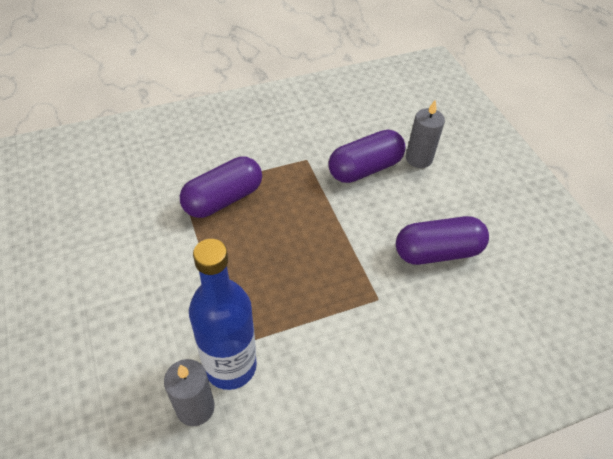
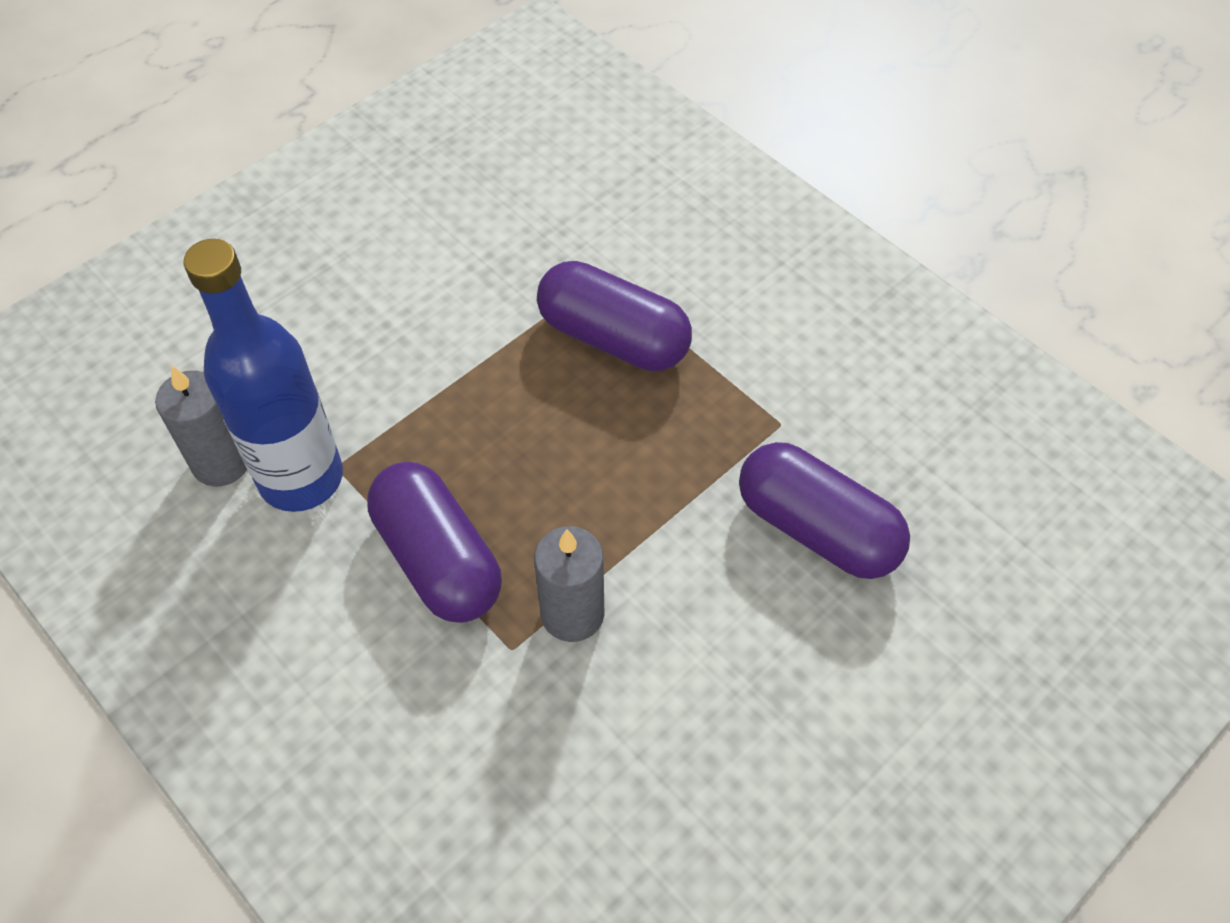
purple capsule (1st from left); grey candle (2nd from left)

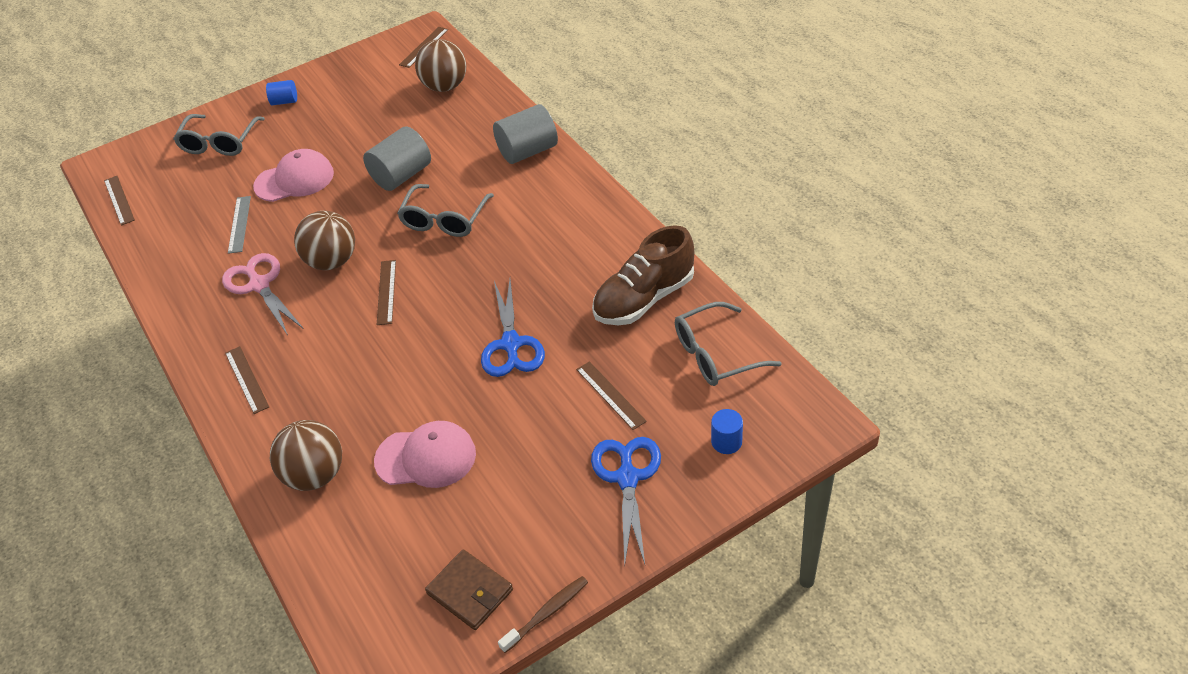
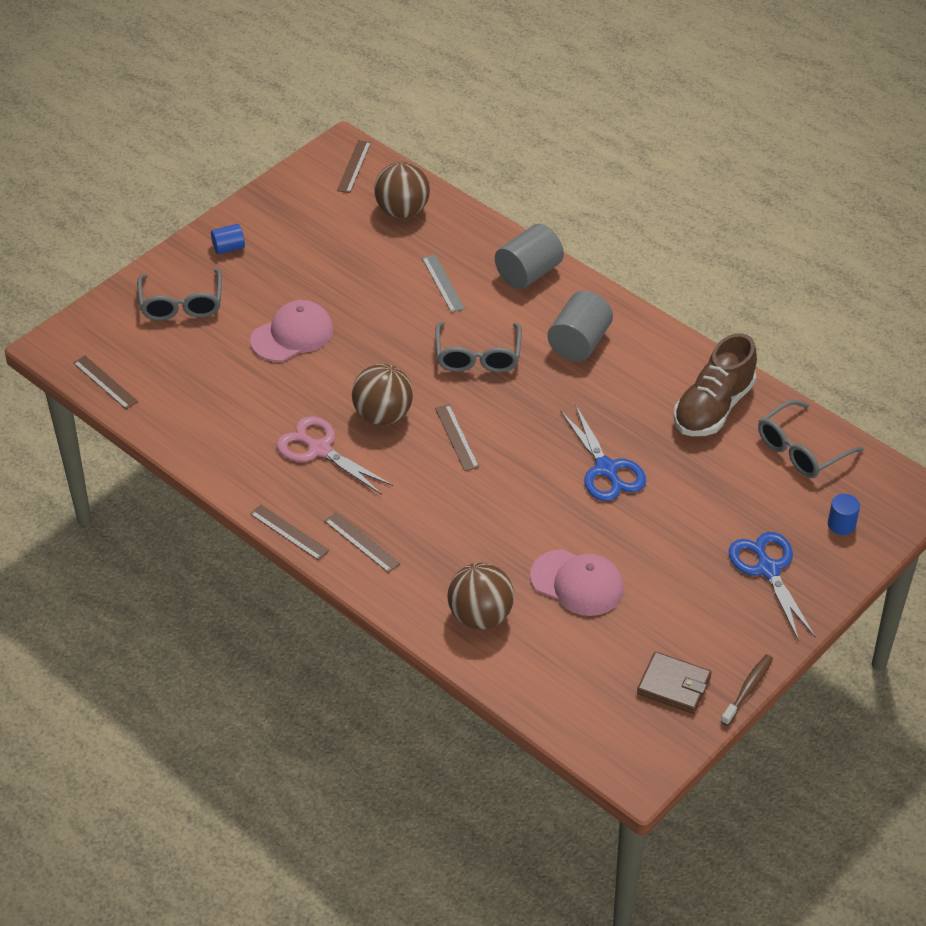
grey ruler; grey cylinder (2nd from left); brown ruler (2nd from left); pink cap (2nd from left)

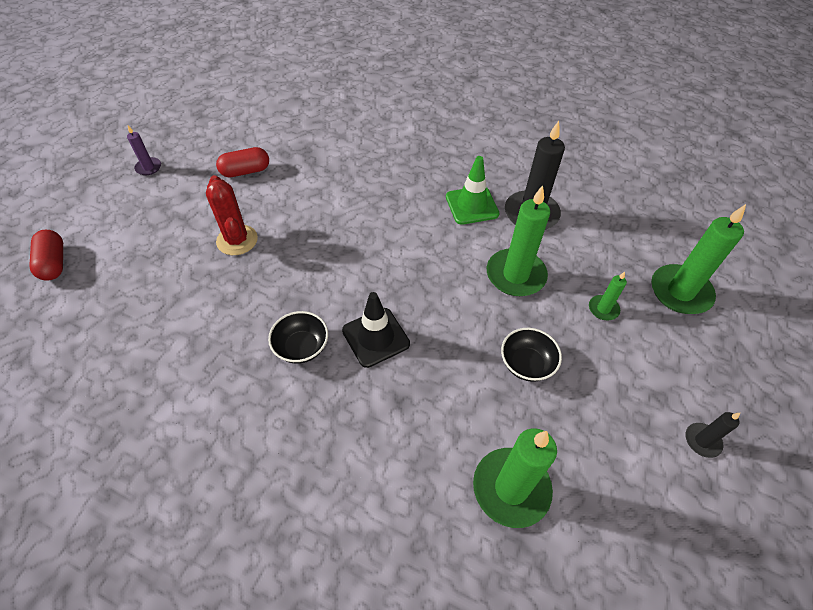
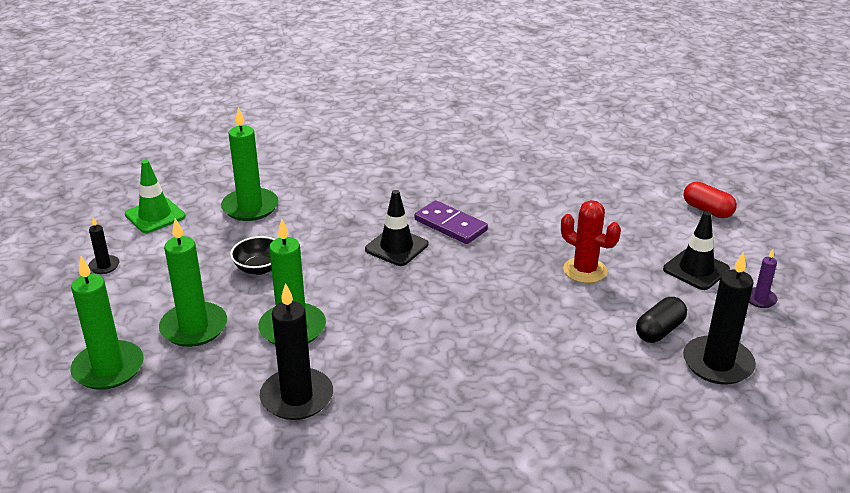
black traffic cone (2nd from left); black candle (3rd from left); green traffic cone; purple domino; black capsule; green candle (2nd from left)

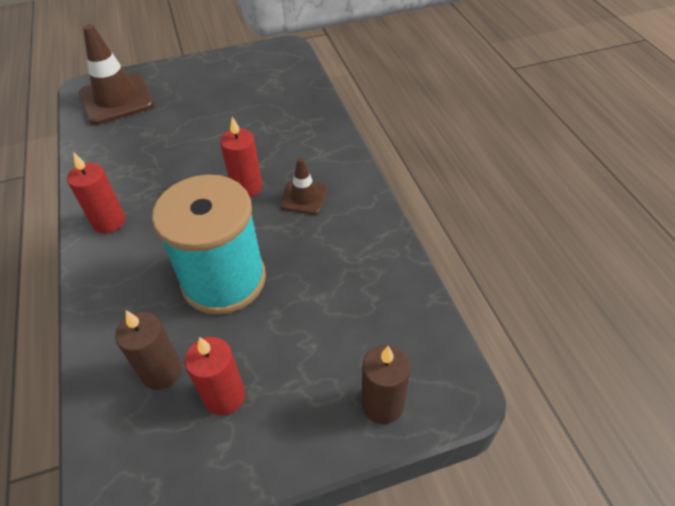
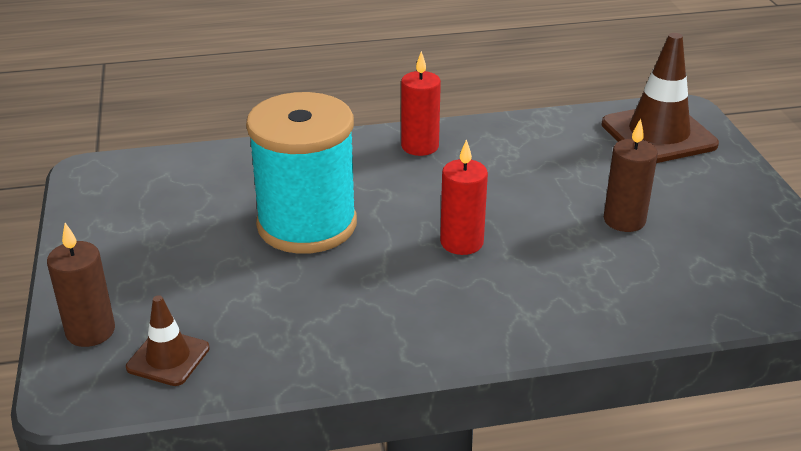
red candle (2nd from left in the first image); brown candle (2nd from left); brown traffic cone (1st from left)

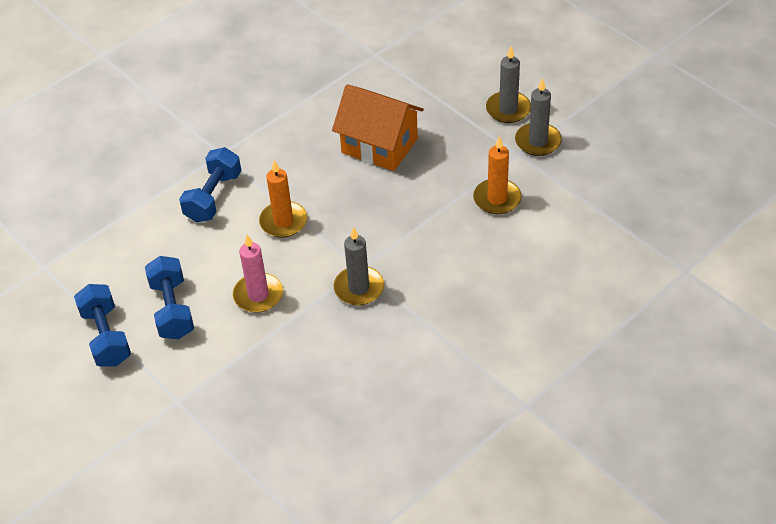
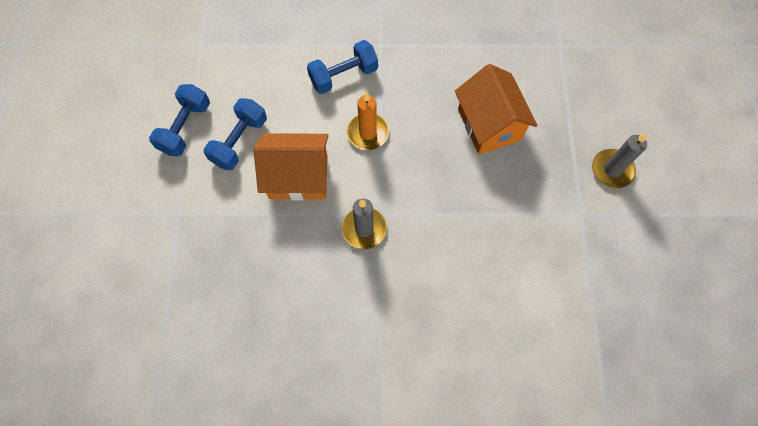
orange candle (2nd from left in the first image); grey candle (3rd from left in the first image); orange house (1st from left)

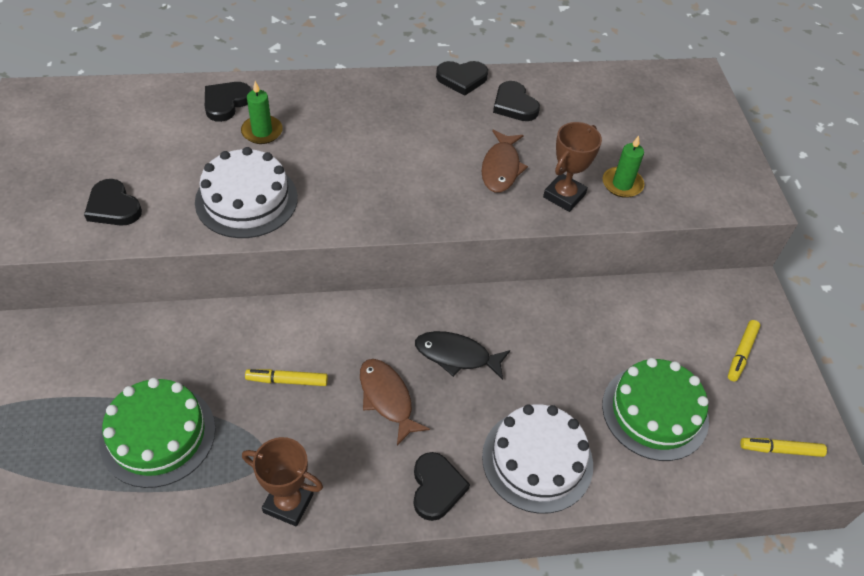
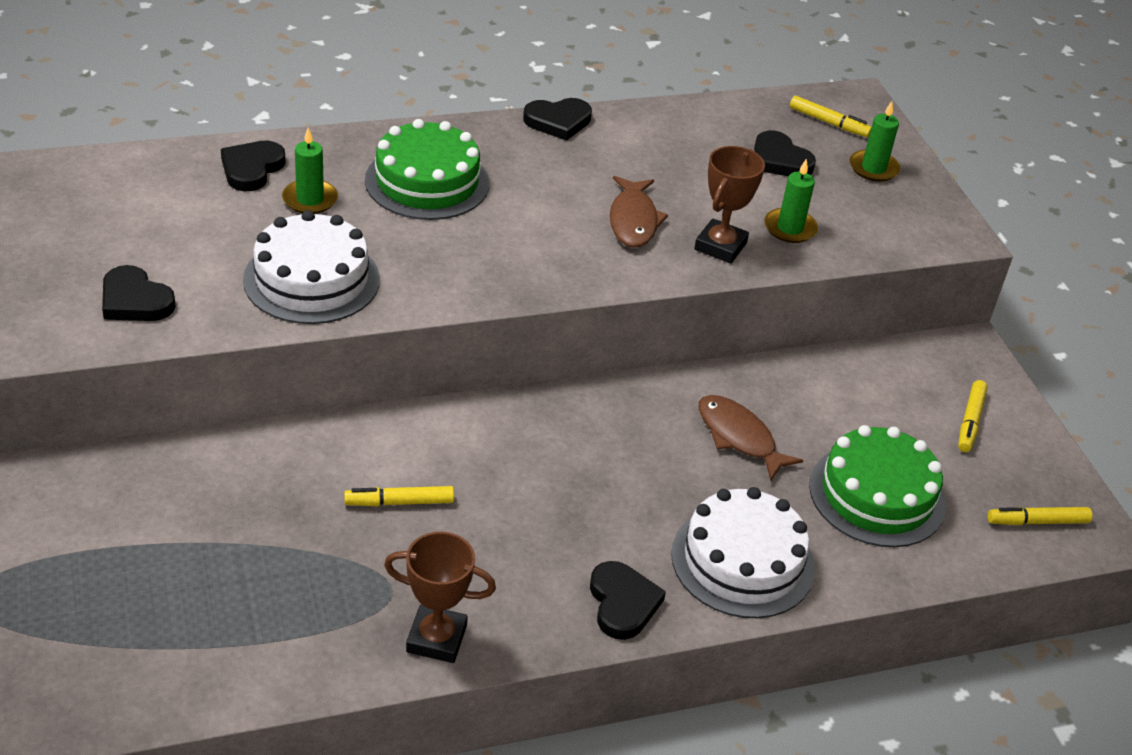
black fish; yellow marker (2nd from left); green candle (3rd from left); green cake (1st from left); brown fish (2nd from left); black heart (5th from left)

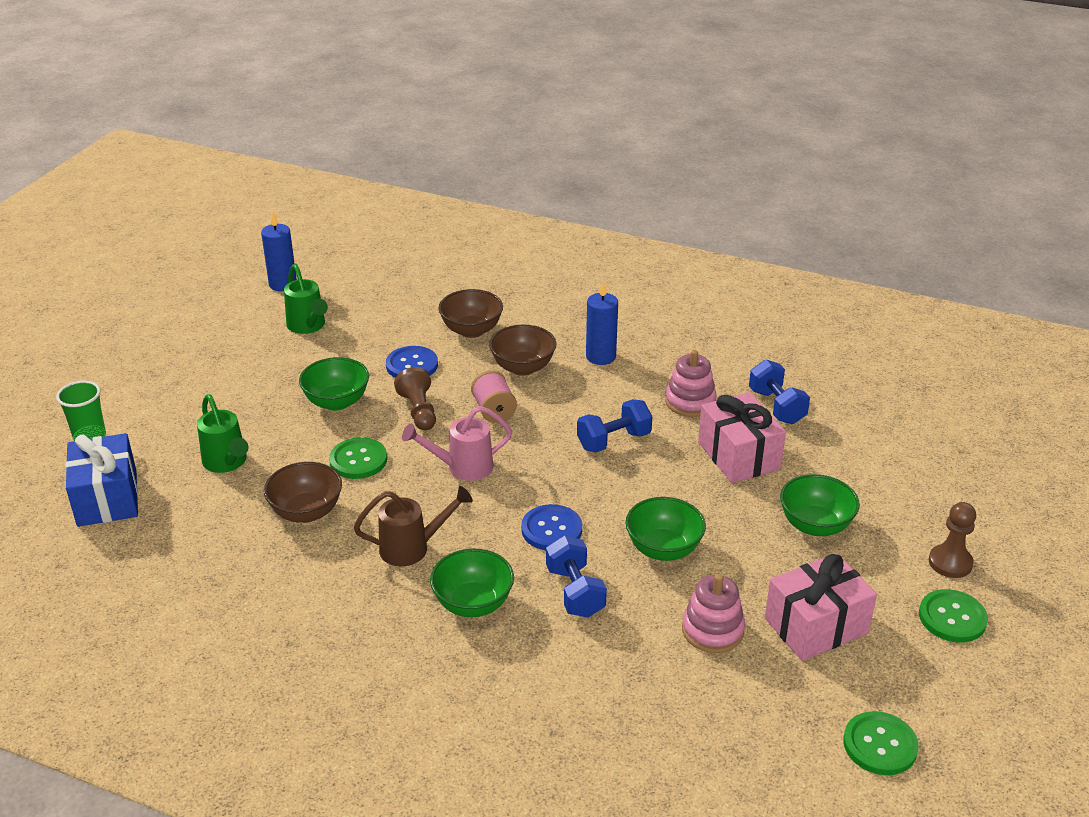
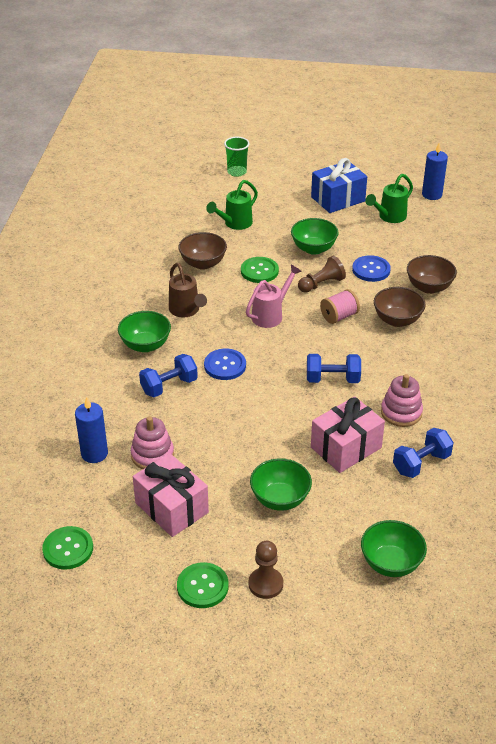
blue gift; blue candle (1st from left); green bowl (4th from left); pink watering can; blue dumbbell (2nd from left)

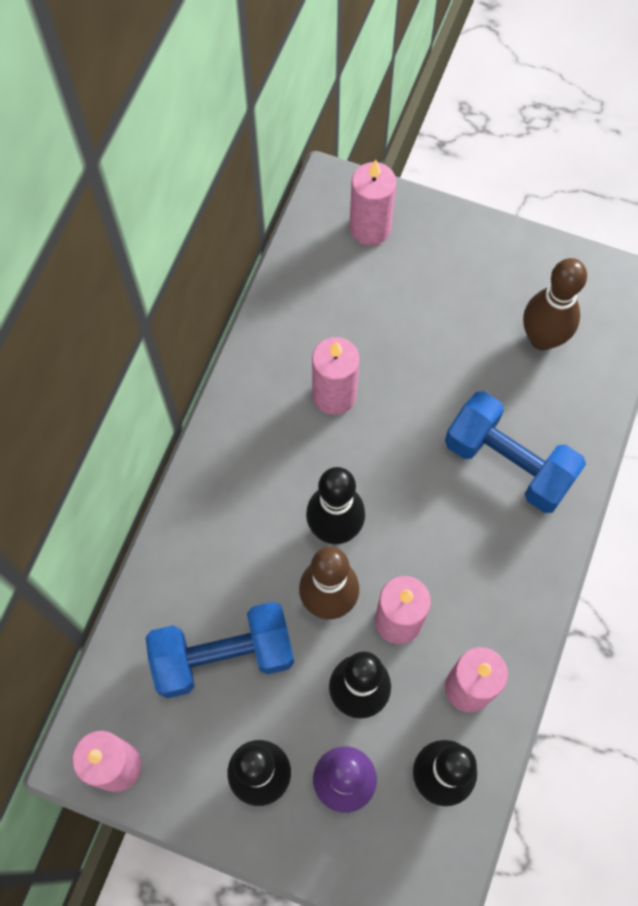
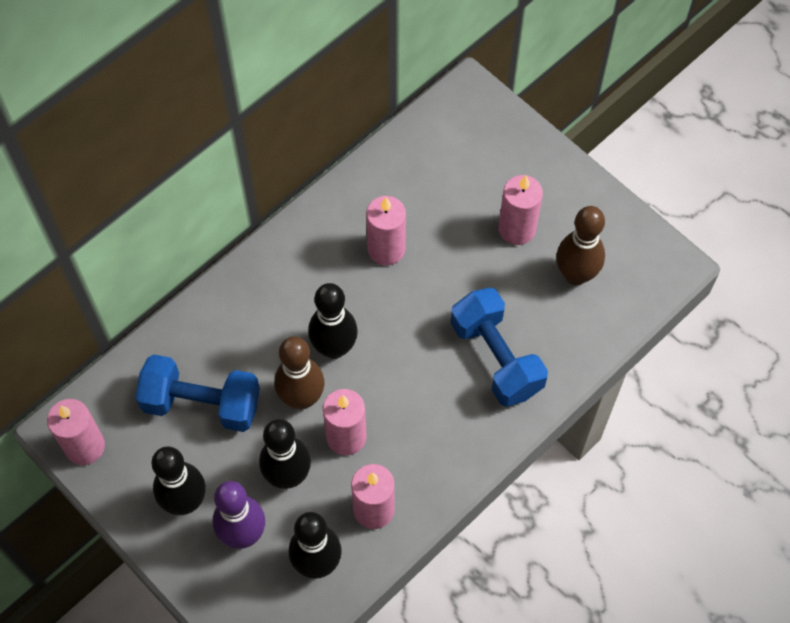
pink candle (5th from left)

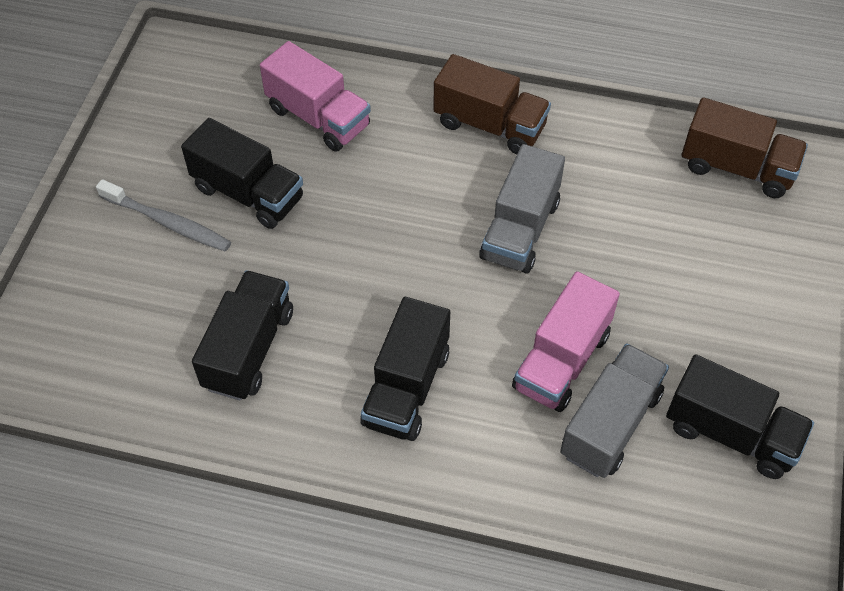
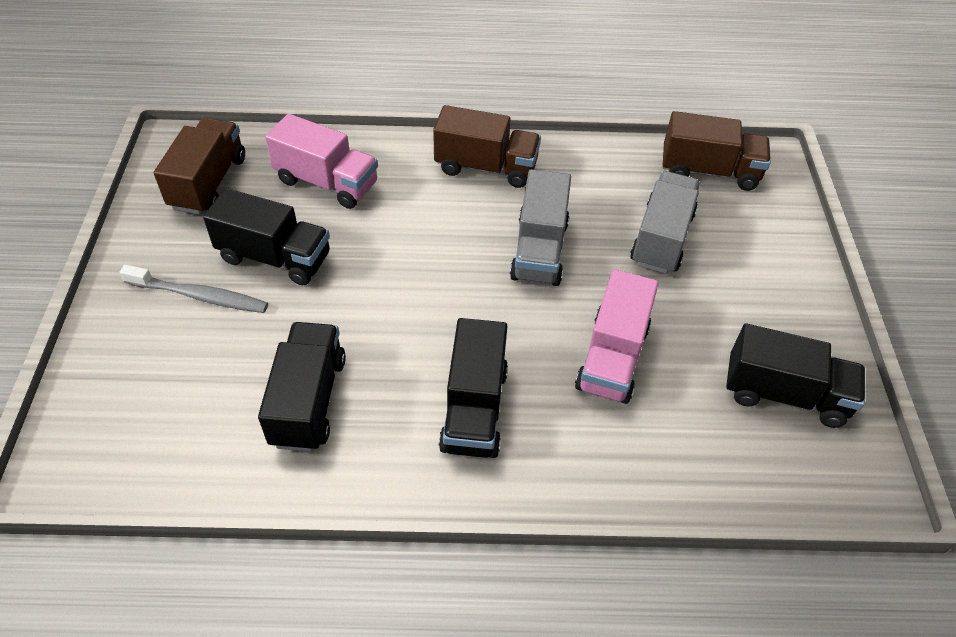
brown truck (1st from left); grey truck (2nd from left)

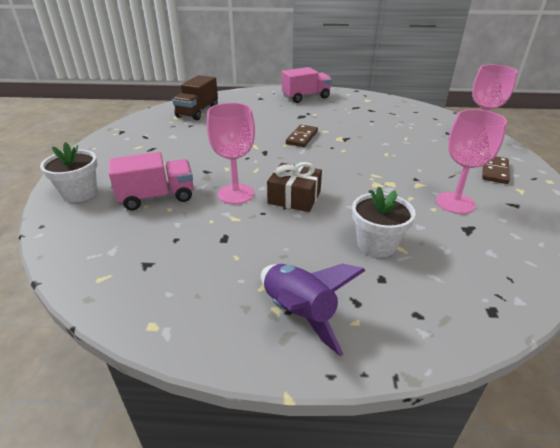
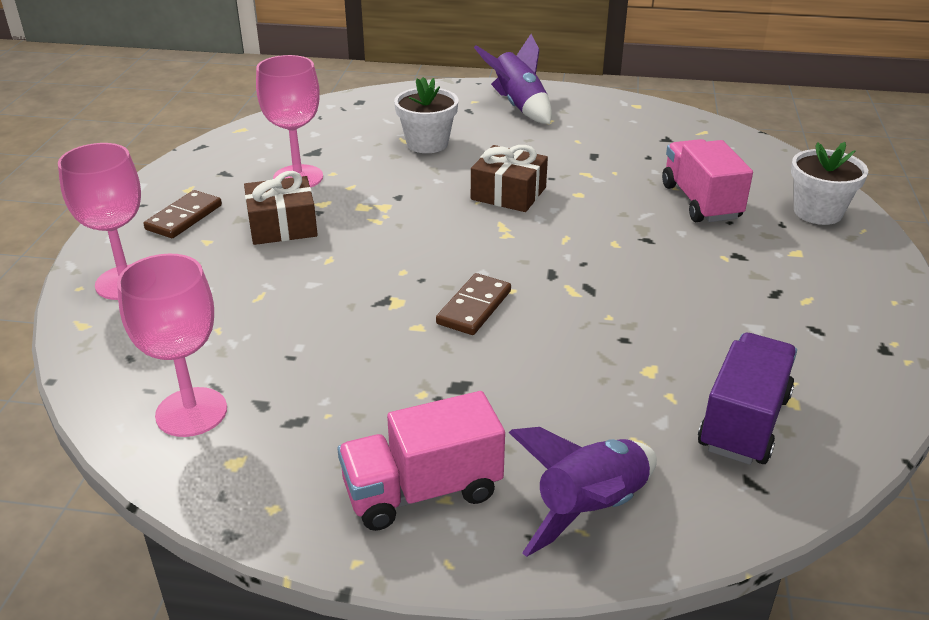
brown gift (1st from left); purple rocket (2nd from left); pink goblet (2nd from left); purple truck; pink truck (2nd from left)

